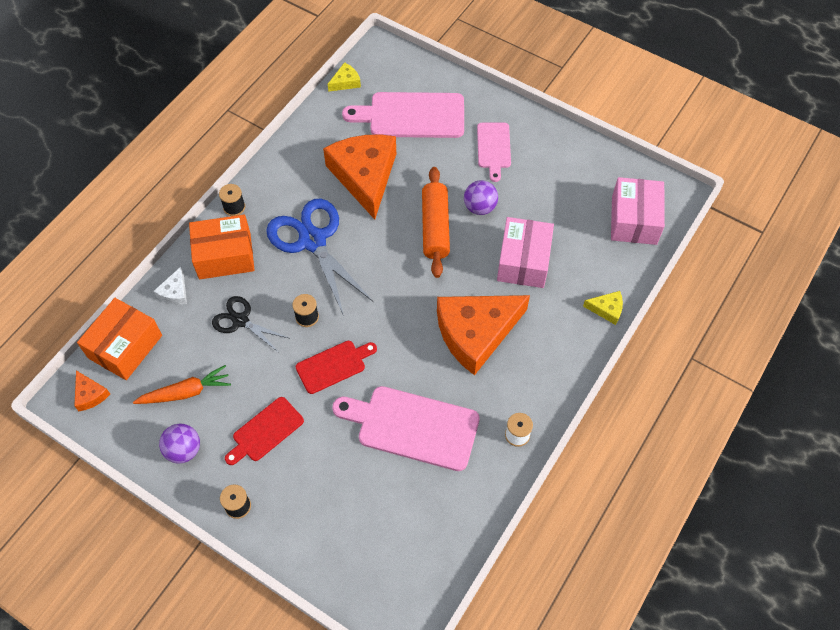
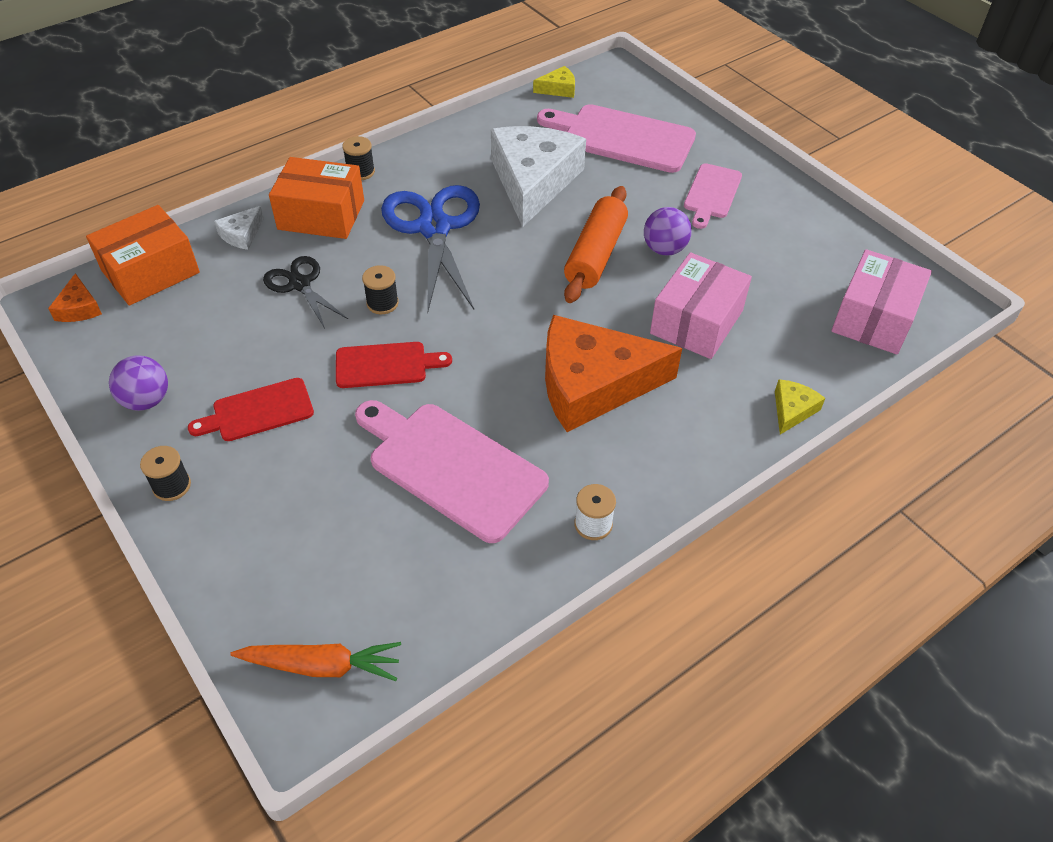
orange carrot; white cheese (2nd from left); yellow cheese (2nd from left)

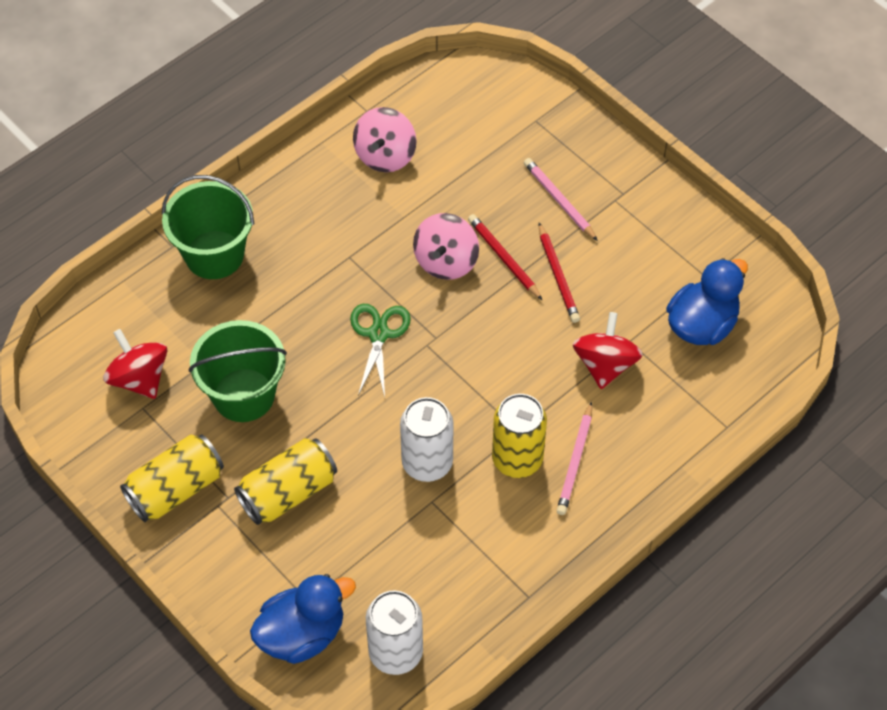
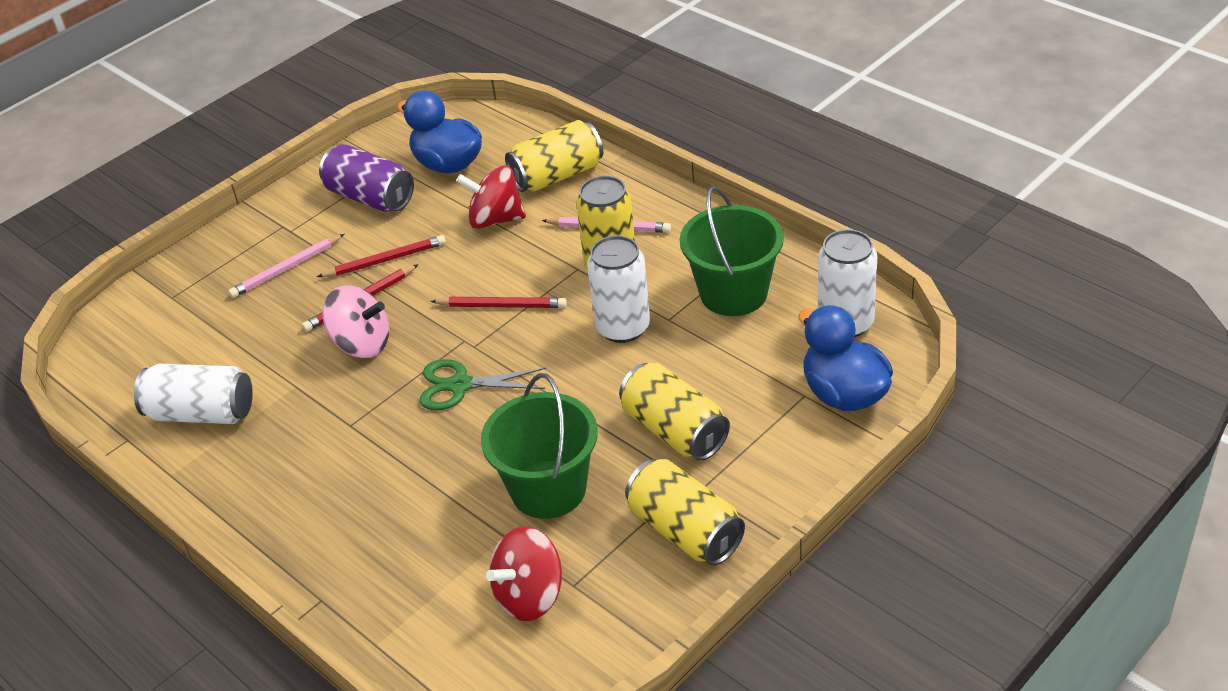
purple can; red pencil (3rd from left); yellow can (1st from left); green bucket (2nd from left); white can (1st from left)

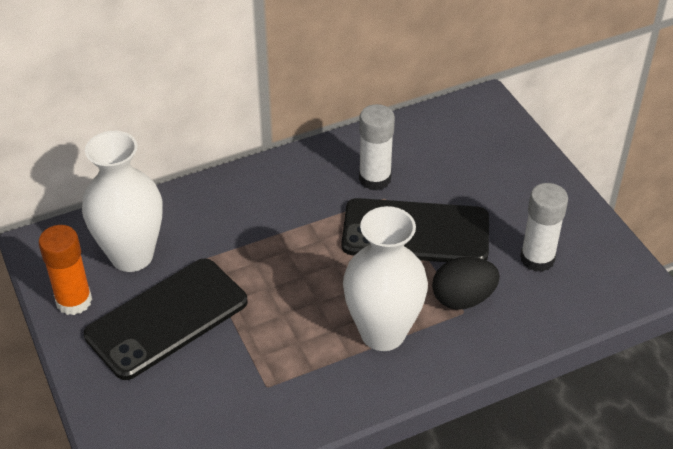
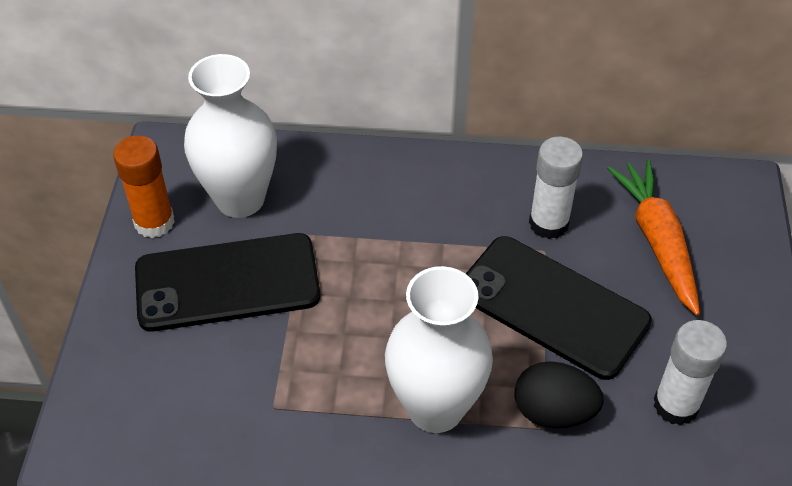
orange carrot

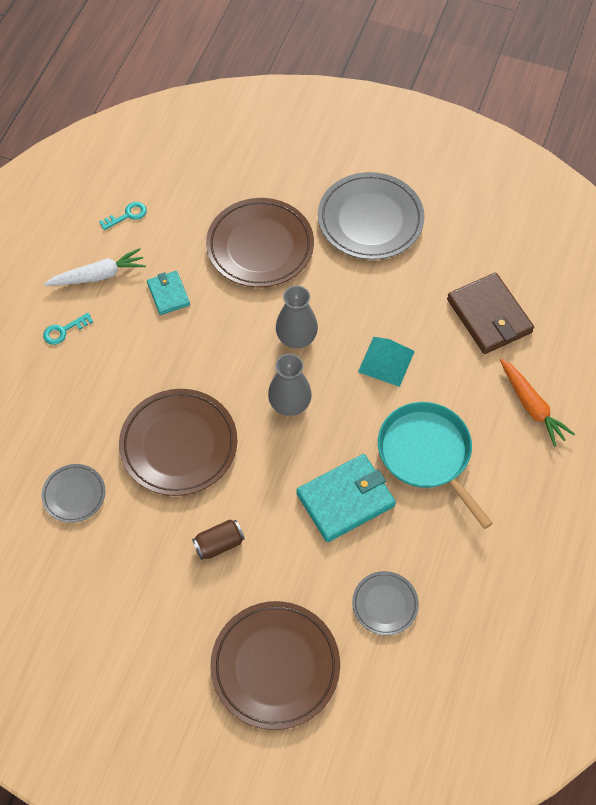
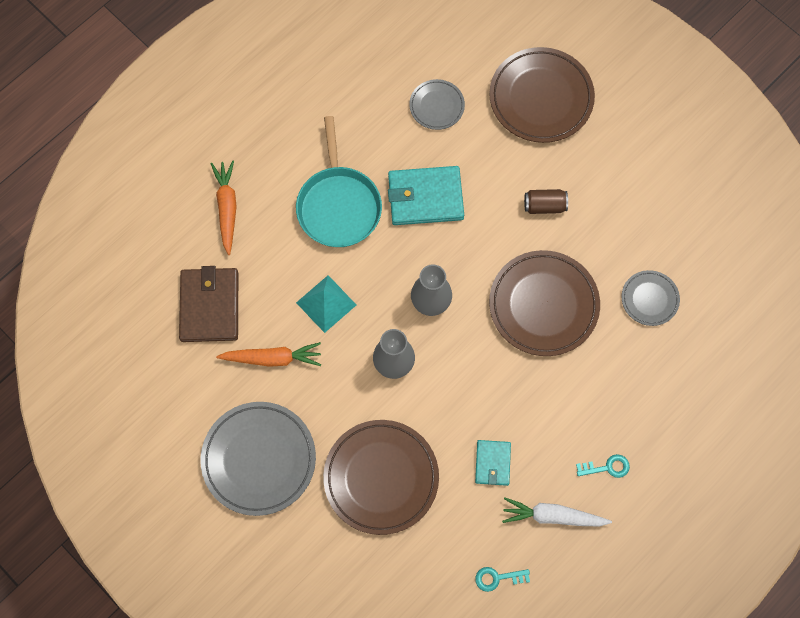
orange carrot (2nd from left)

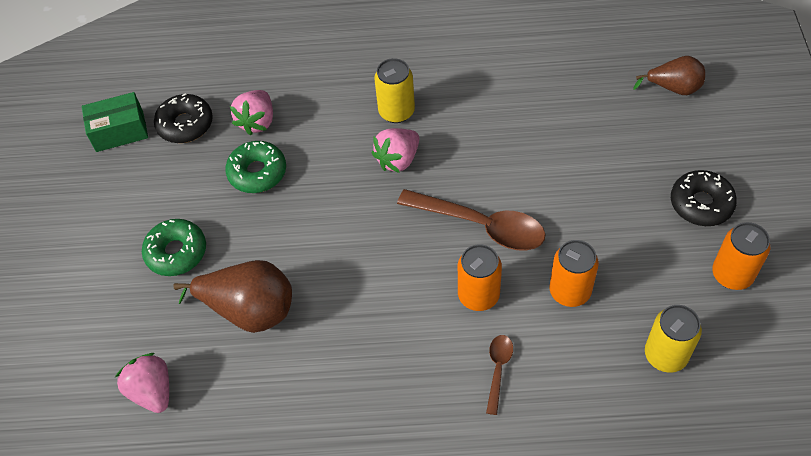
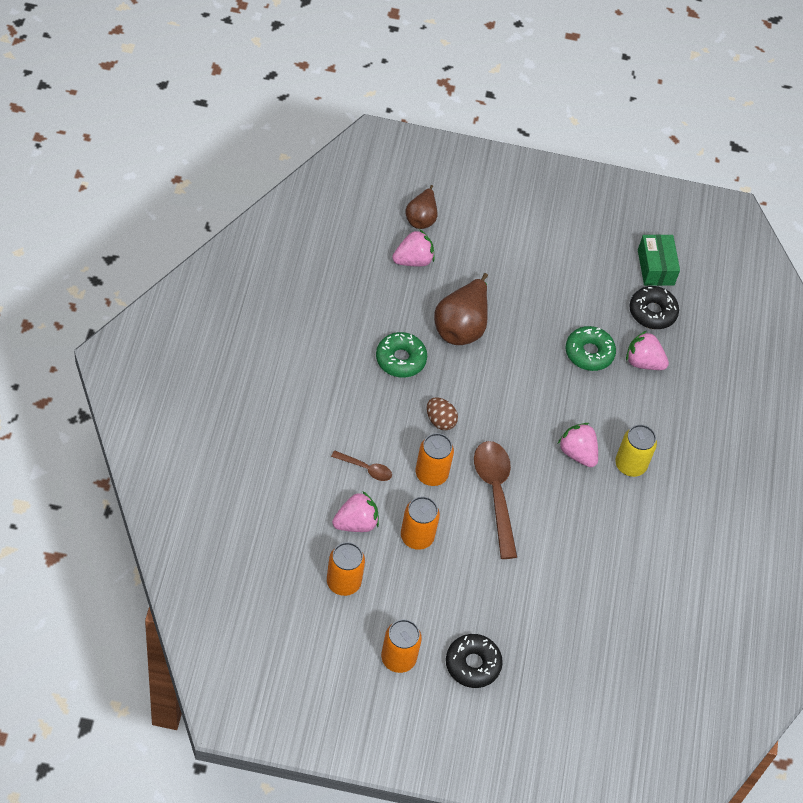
pink strawberry (1st from left); brown egg; green donut (1st from left); brown pear (1st from left); orange can (1st from left); brown spoon (2nd from left)

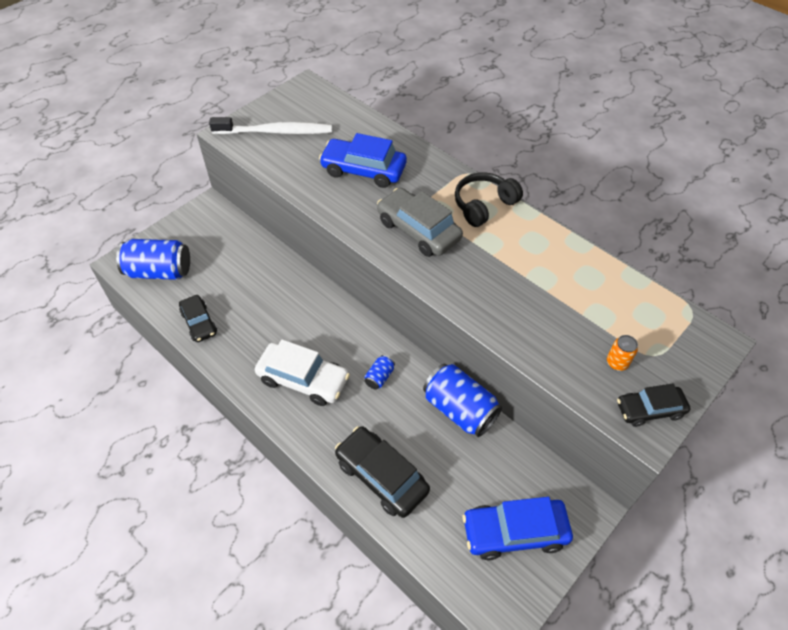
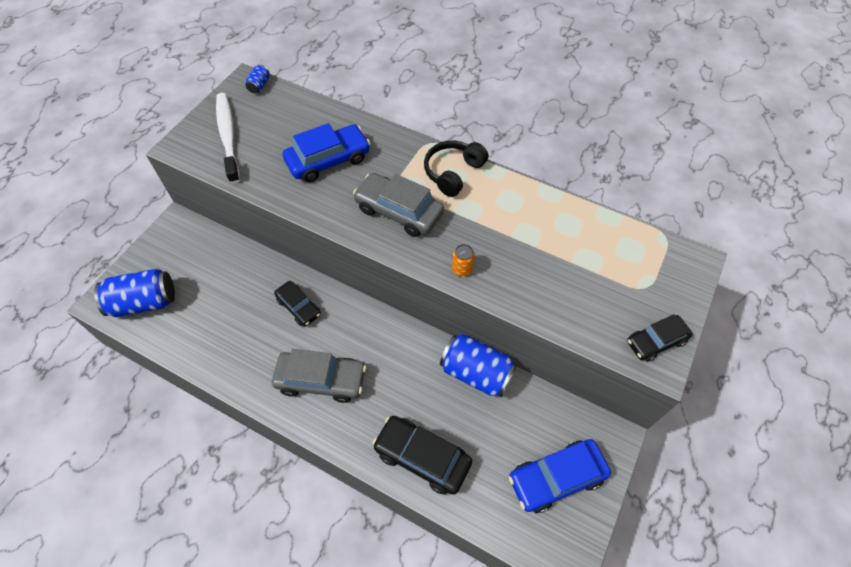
black car (1st from left); blue can (2nd from left); orange can; grey car (1st from left); white toothbrush; blue car (1st from left)

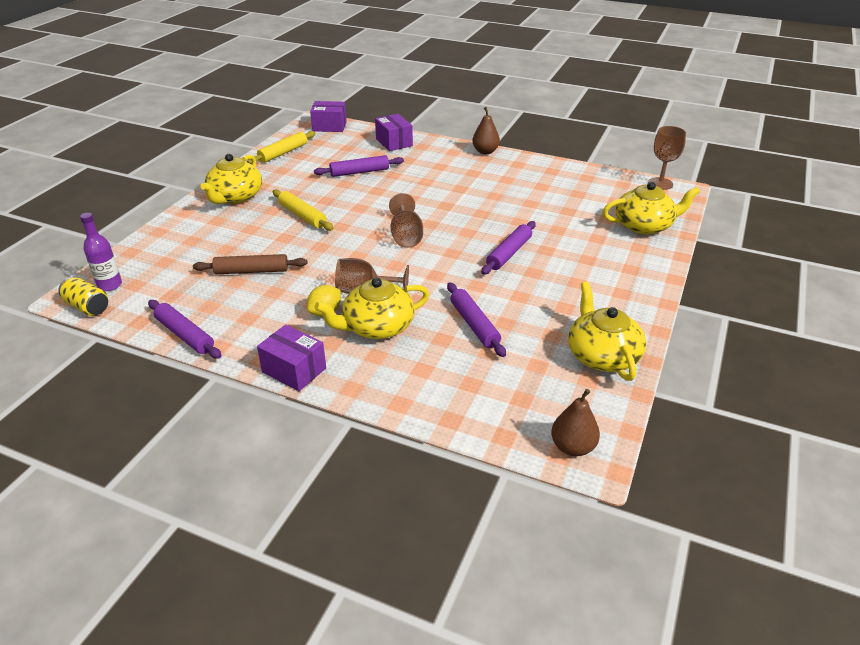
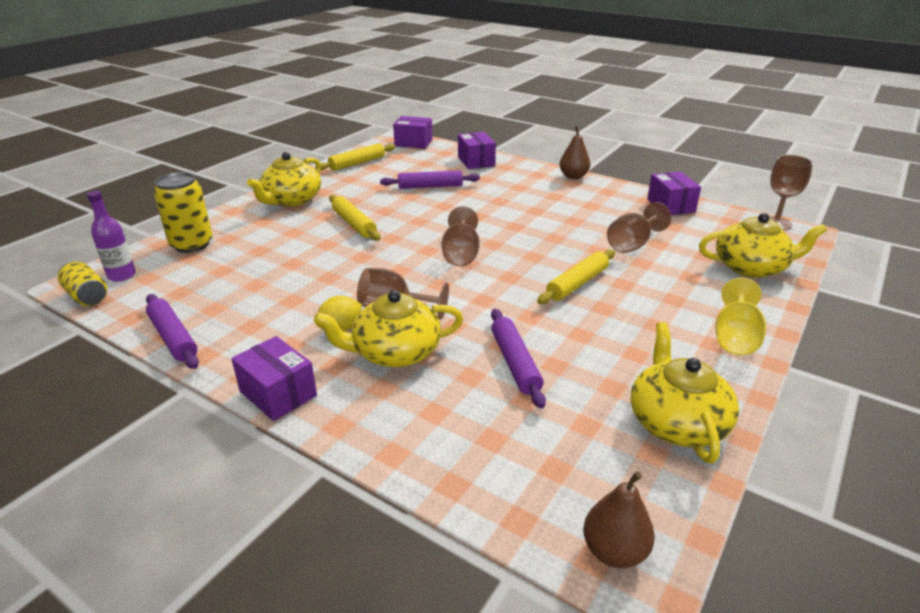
brown rolling pin; yellow can (2nd from left); brown goblet (3rd from left); purple box (4th from left); yellow goblet; yellow rolling pin (3rd from left)

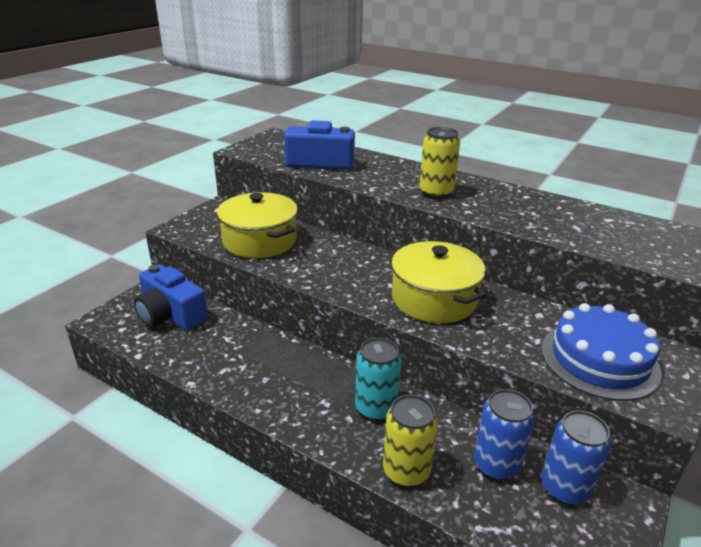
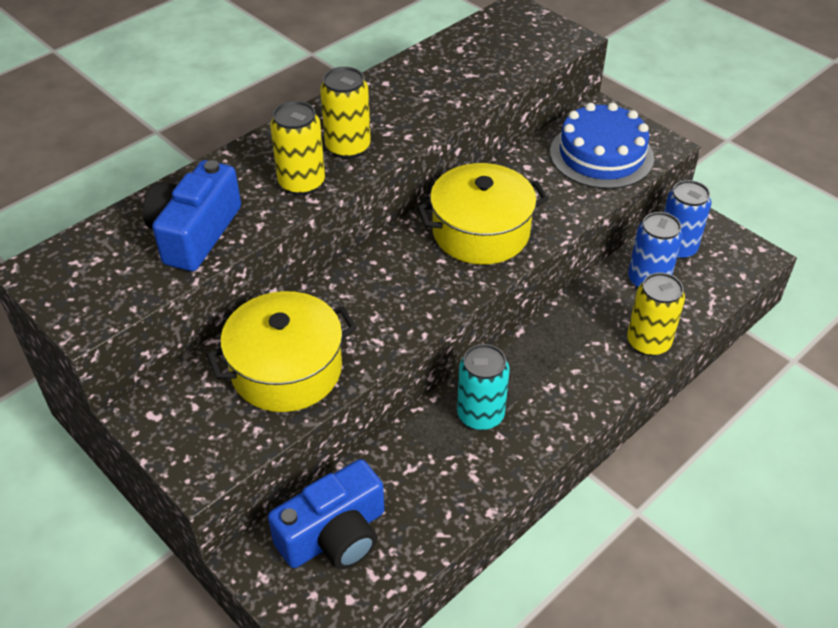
yellow can (1st from left); turquoise can

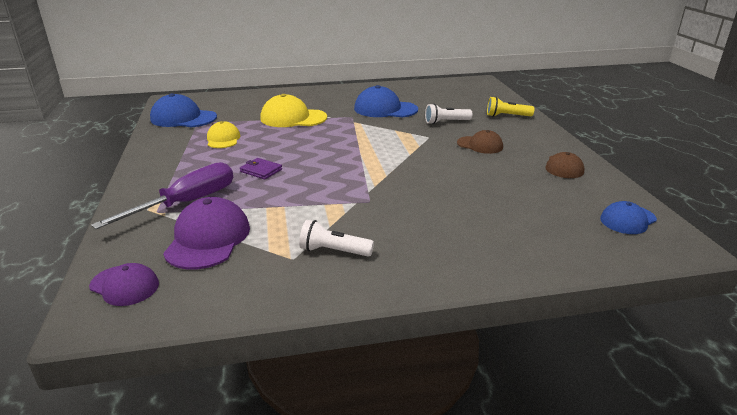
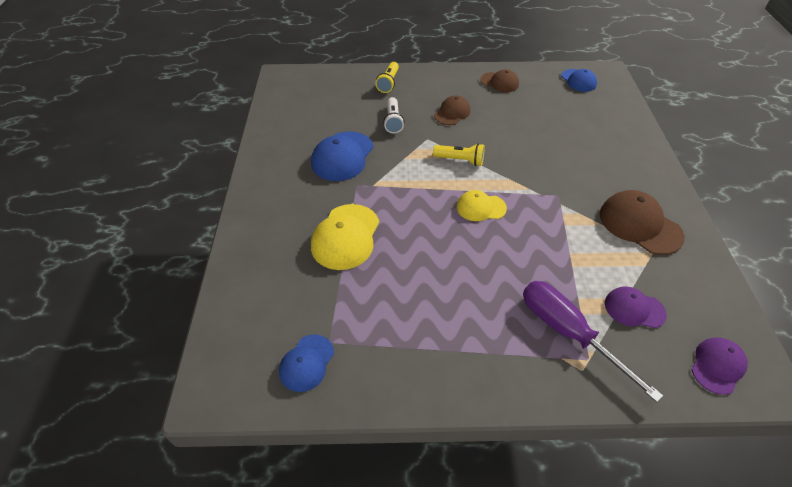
purple wallet; yellow flashlight (2nd from left); yellow cap (2nd from left); brown cap (3rd from left); blue cap (1st from left); purple cap (1st from left)

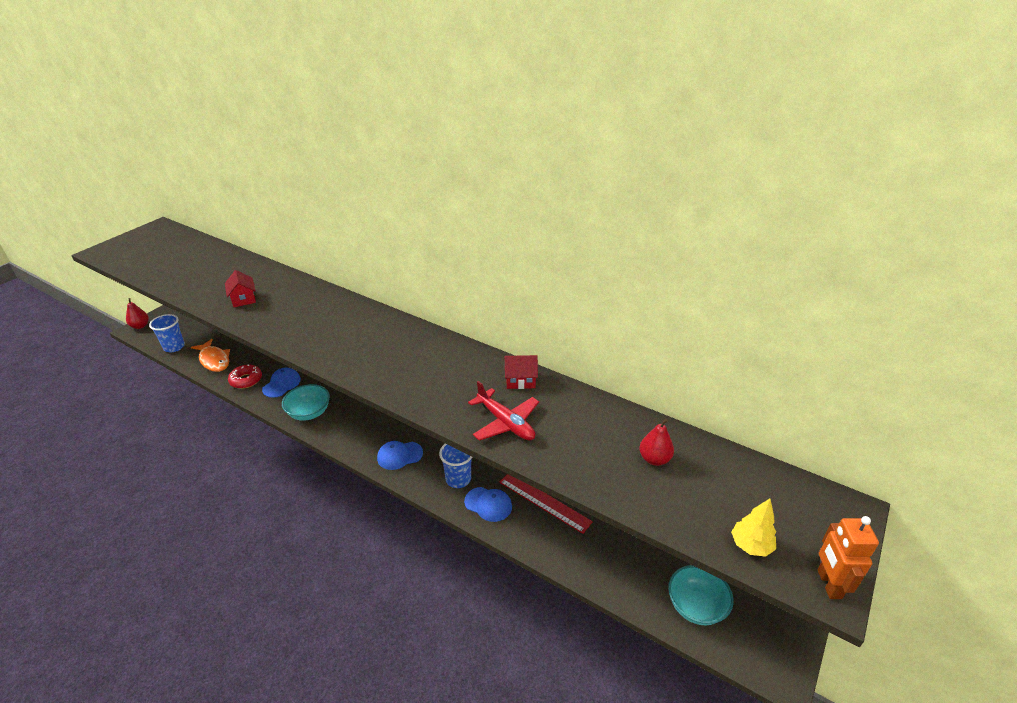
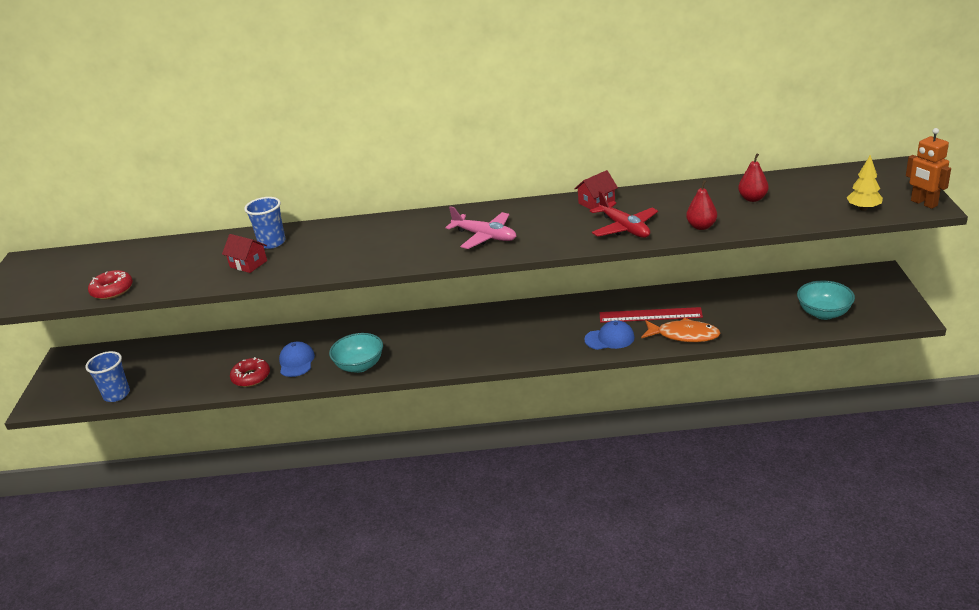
blue cap (2nd from left in the first image); red donut (1st from left); pink plane; red pear (1st from left); orange fish; blue cup (2nd from left); red plane

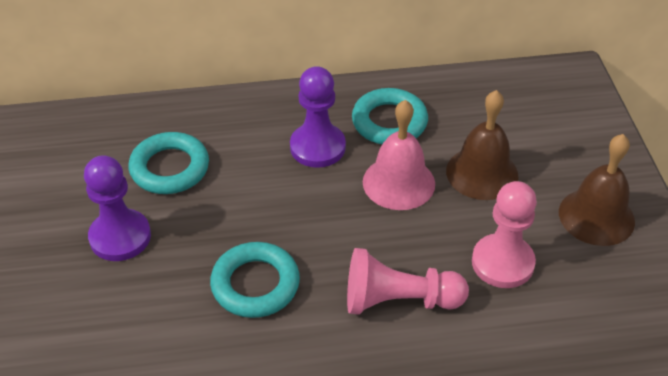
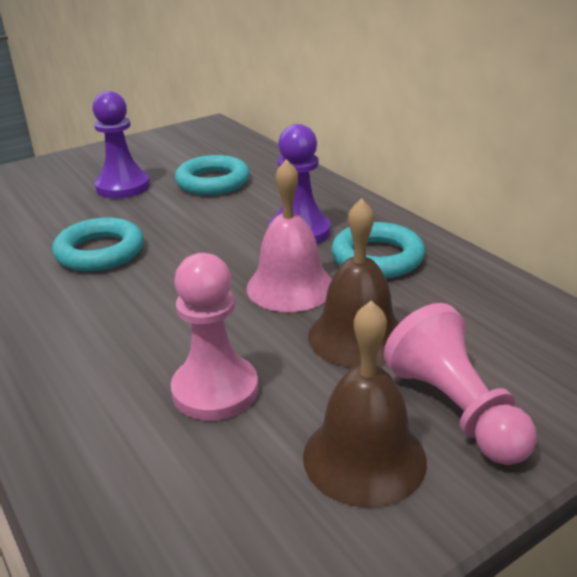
pink pawn (2nd from left)

